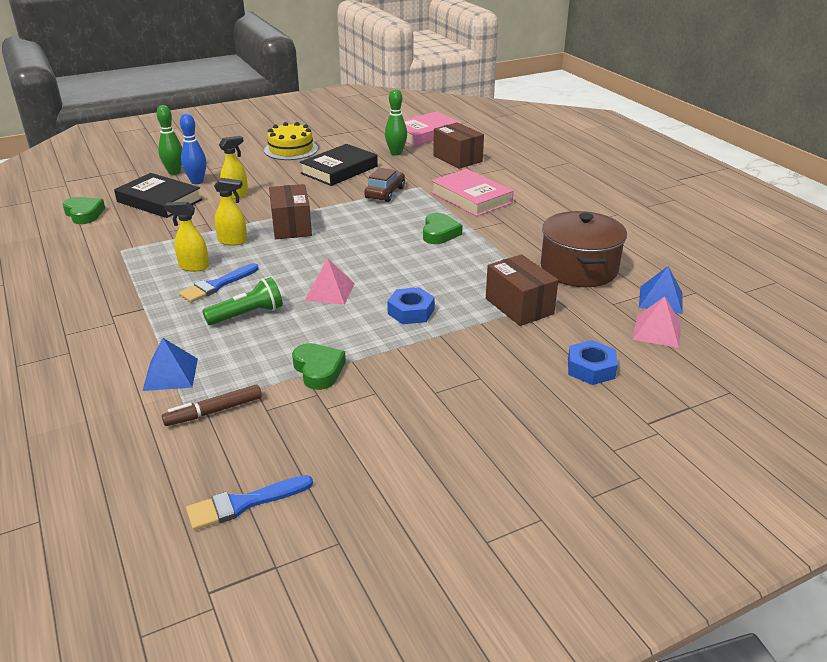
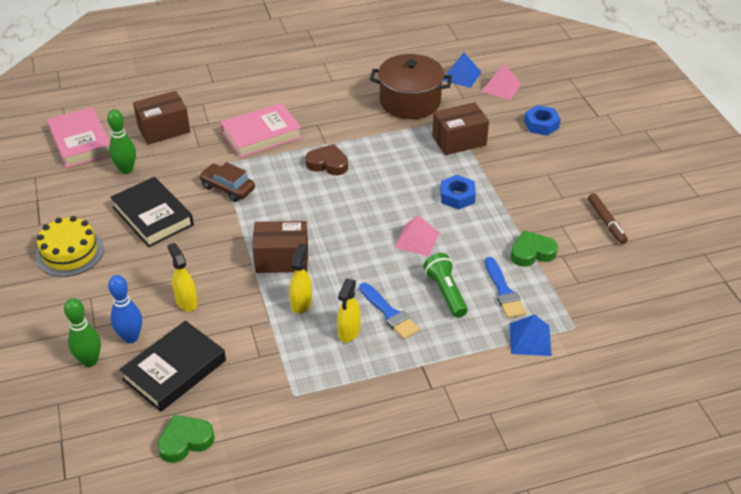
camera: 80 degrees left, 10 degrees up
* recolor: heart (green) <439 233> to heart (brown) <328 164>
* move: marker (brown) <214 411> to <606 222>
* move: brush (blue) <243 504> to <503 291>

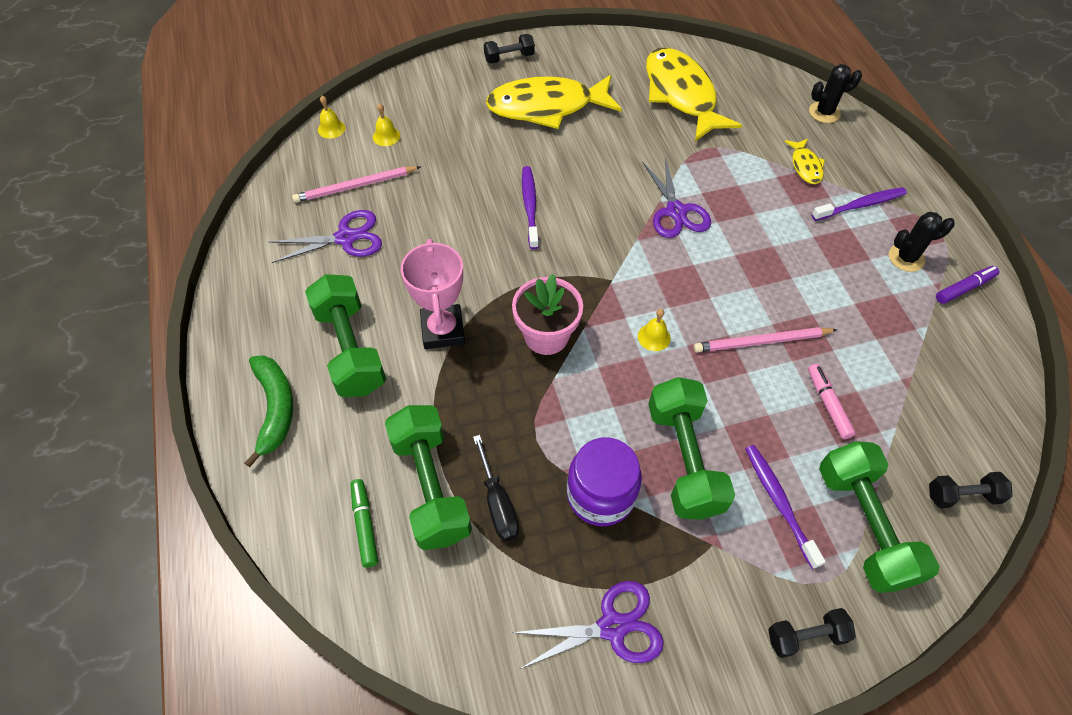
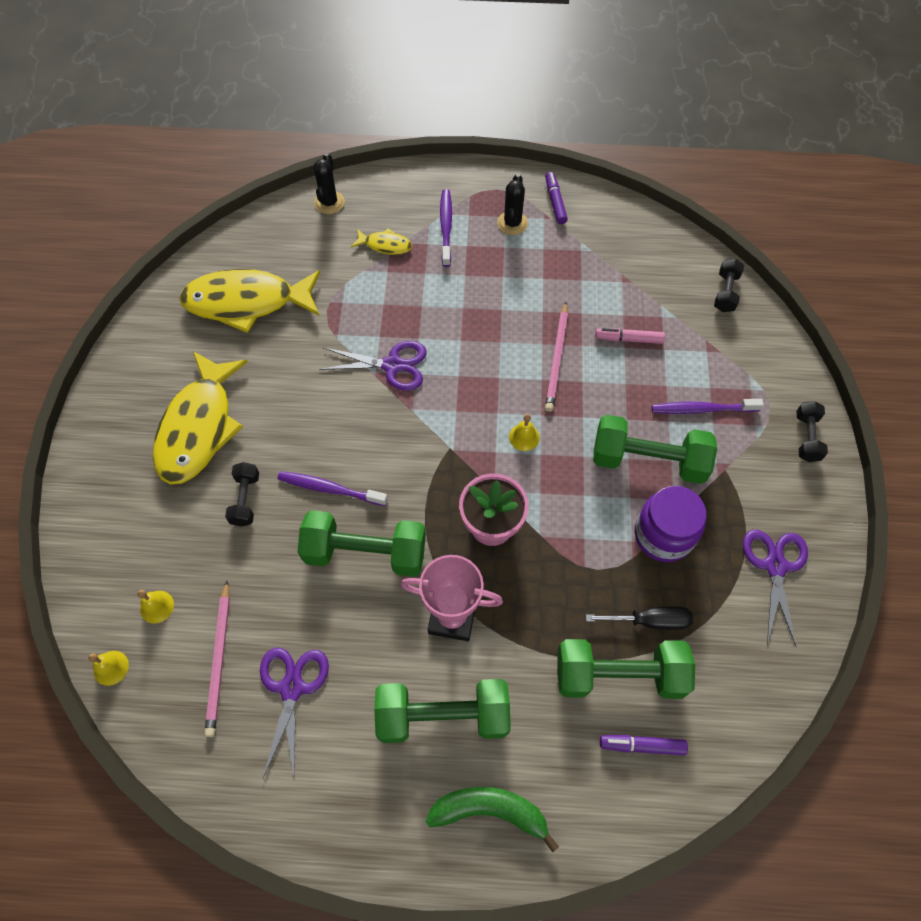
camera: 70 degrees left, 5 degrees up
* move: dumbbell (black) <509 58> to <245 499>
* move: dumbbell (green) <863 525> to <365 552>
* recolor: marker (green) <365 525> to marker (purple) <642 745>

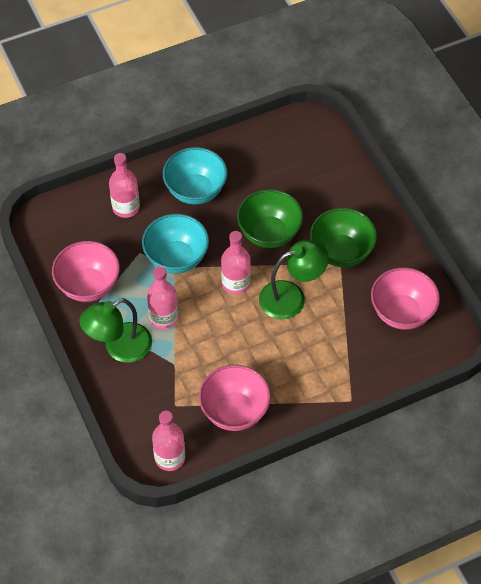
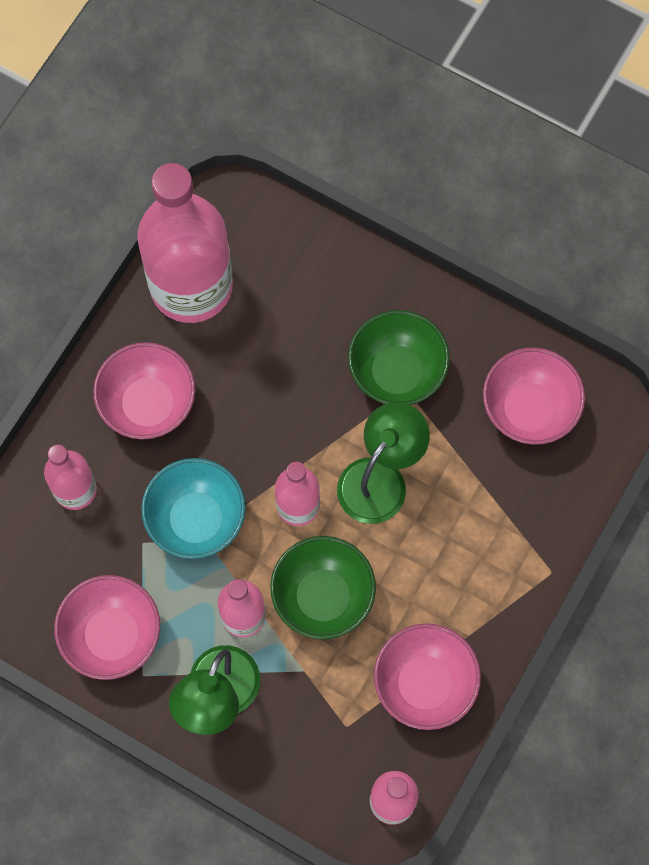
camera: 35 degrees left, 15 degrees up
* recolor: bowl (turquoise) <195 191> to bowl (pink) <148 405>
* move: bowl (green) <269 233> to <323 597>
* insert: bottle (pink) <191 286>

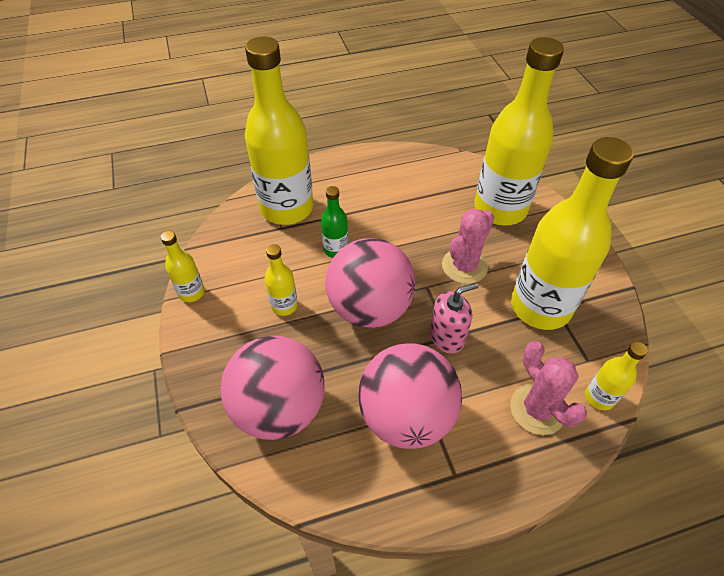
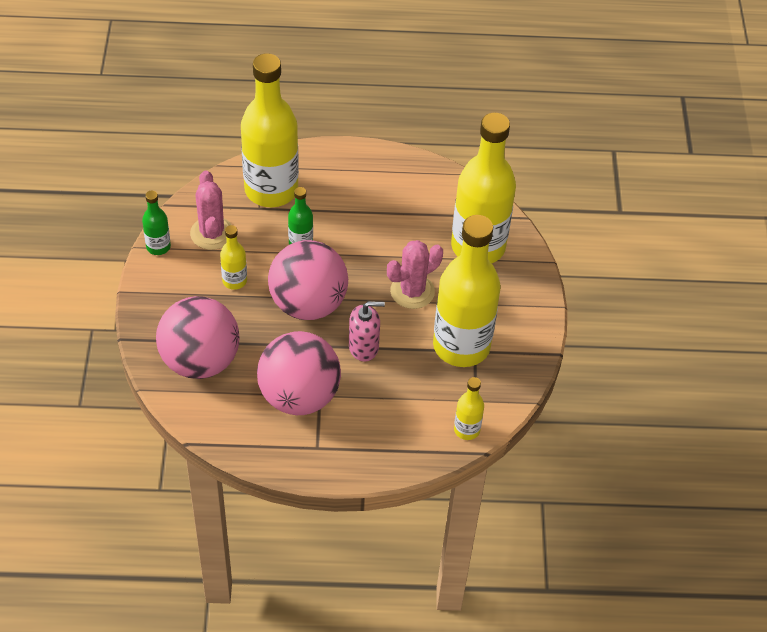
camera: 15 degrees right, 0 degrees up
* recolor: bottle (yellow) <191 292> to bottle (green) <158 247>
* move: cactus (pink) <537 409> to <212 233>

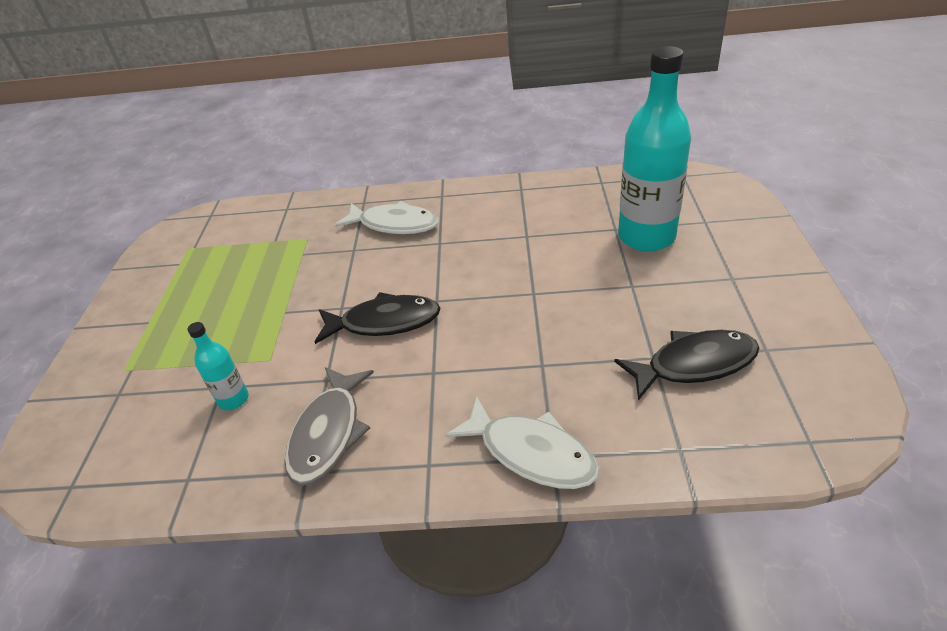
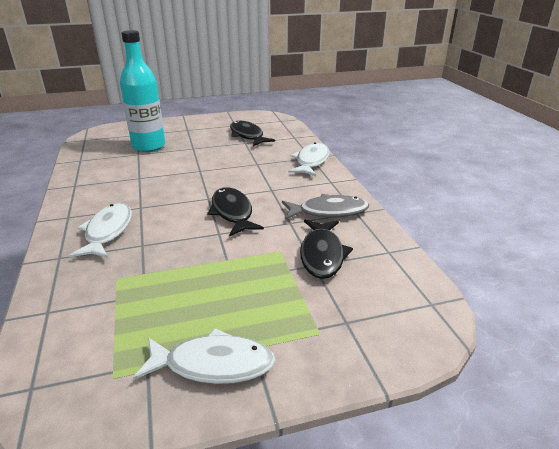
camera: 110 degrees left, 10 degrees down
* replace: bottle (turquoise) <233 399> to fish (black) <322 255>
* insert: fish (white) <213 364>

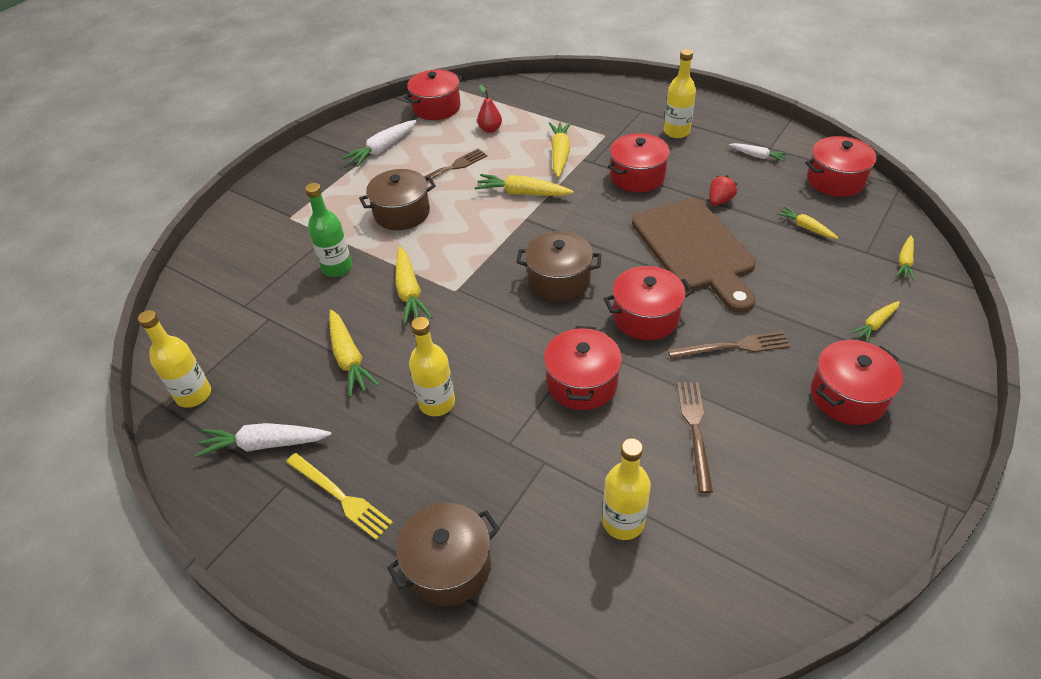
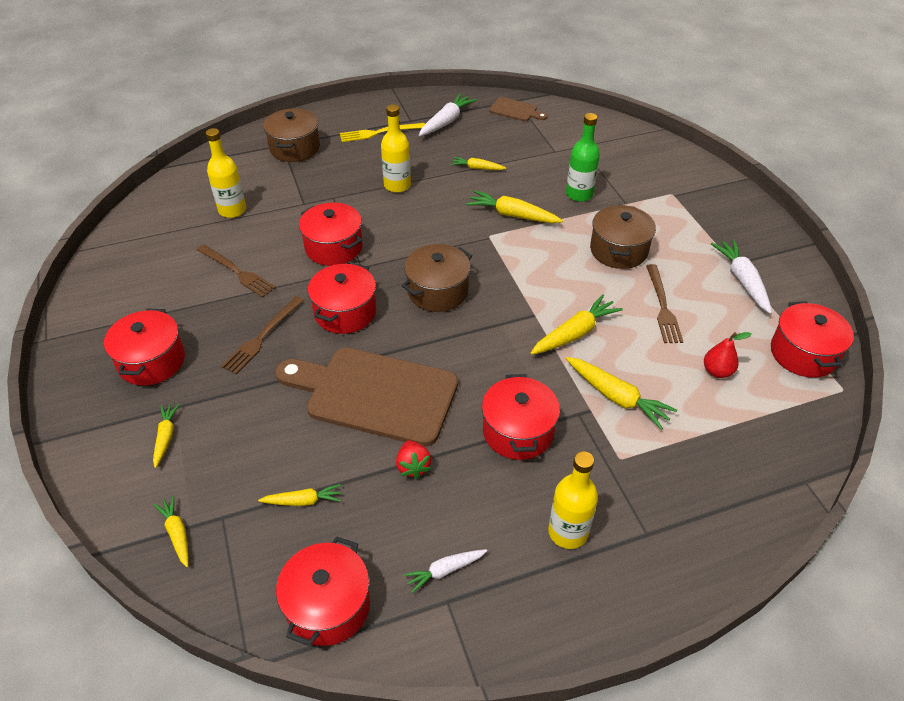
camera: 125 degrees right, 0 degrees up
* replace: bottle (yellow) <194 395> to cutting board (brown) <515 110>
* resize: carrot (yellow) <349 359> = <477 168> x0.61

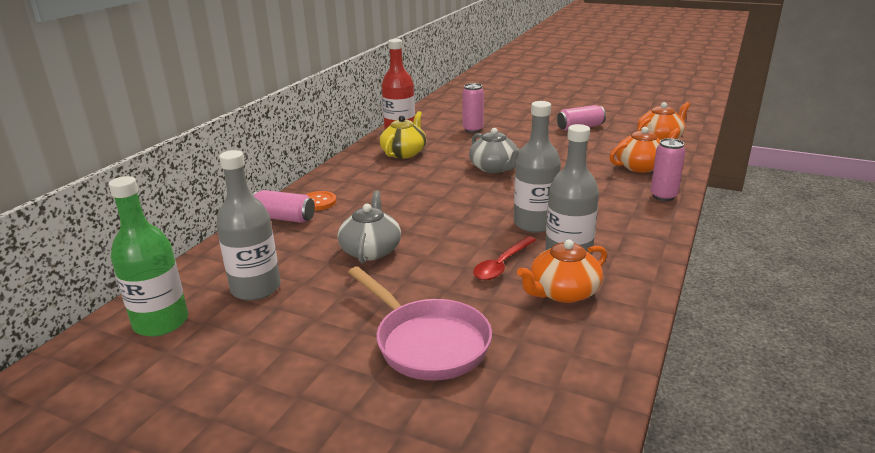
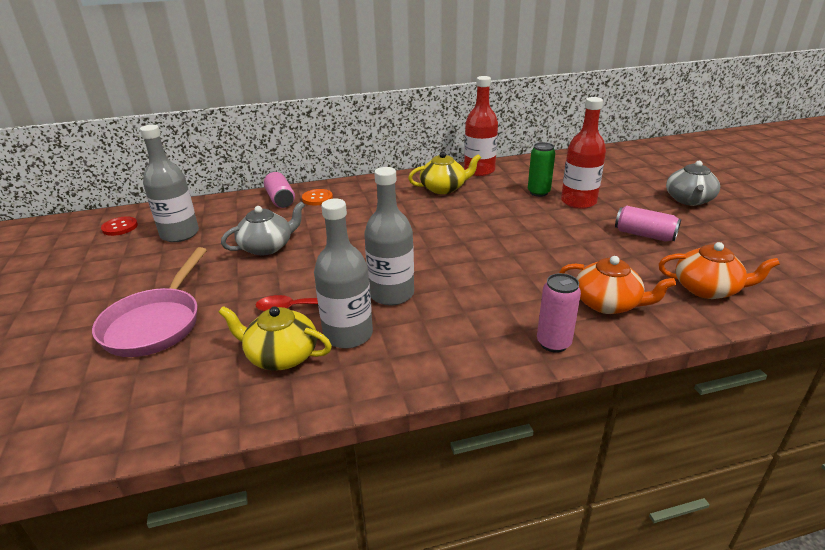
camera: 50 degrees right, 5 degrees up
* recolor: can (pink) <473 129> to can (green) <538 192>
* move: teapot (grey) <494 168> to <689 200>
* replace: bottle (green) <161 322> to button (red) <120 227>
* recolor: teapot (orange) <563 292> to teapot (yellow) <281 355>
* insert: bottle (red) <578 202>

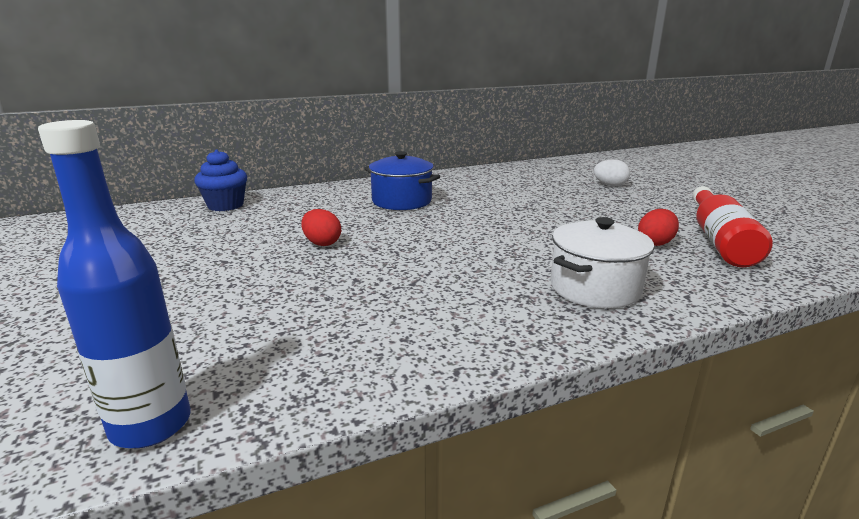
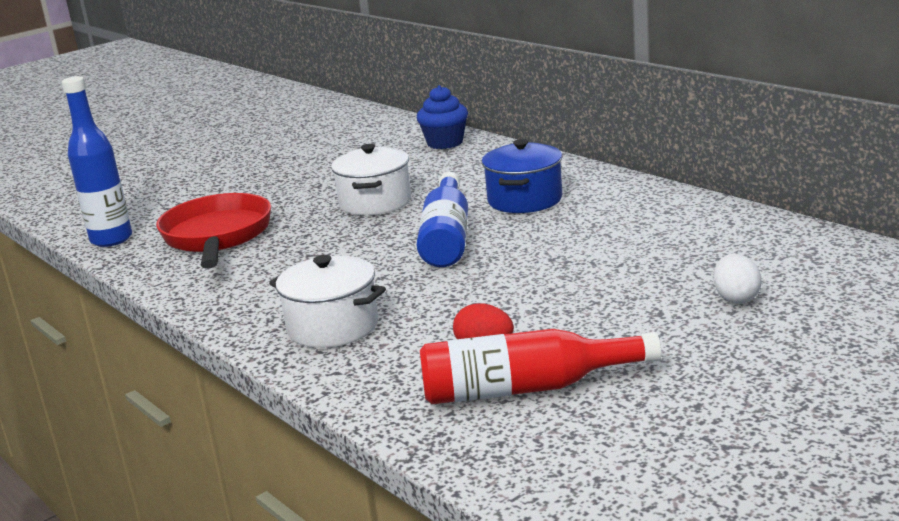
camera: 75 degrees right, 0 degrees up
* replace: egg (red) <322 243> to pot (white) <375 202>
* insert: bottle (blue) <447 237>
* insert: pan (red) <217 237>

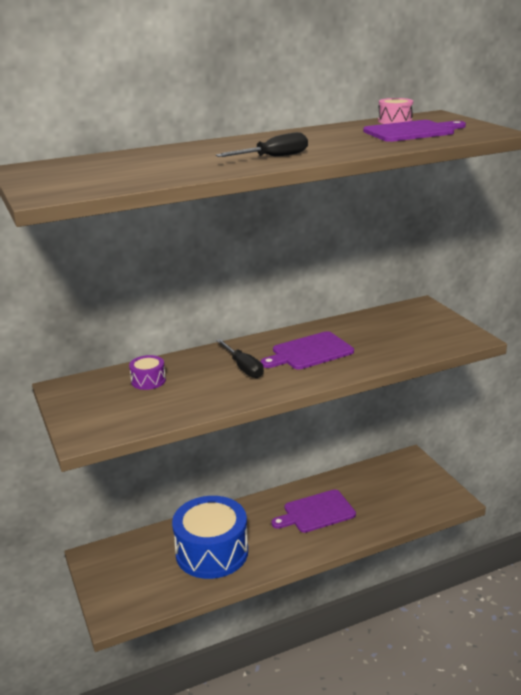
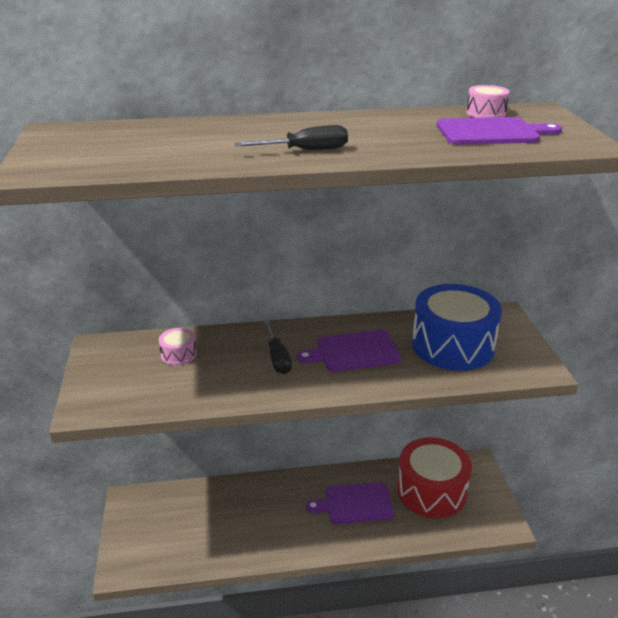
camera: 15 degrees right, 5 degrees up
* recolor: drum (purple) <148 381> to drum (pink) <178 354>
* move: drum (blue) <212 552> to <452 345>
* insert: drum (red) <431 491>

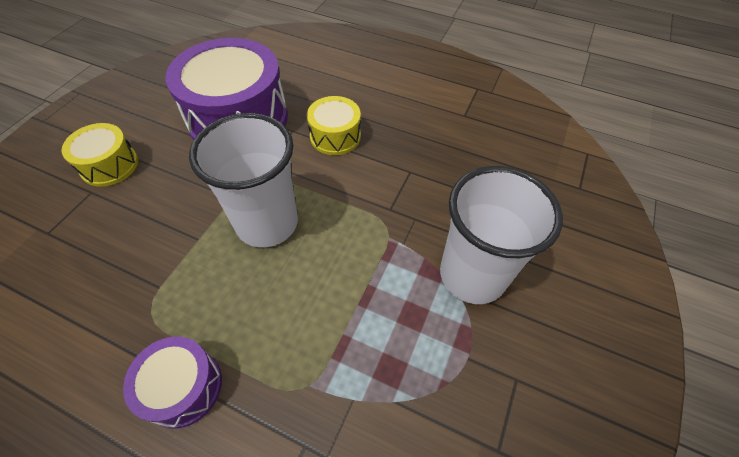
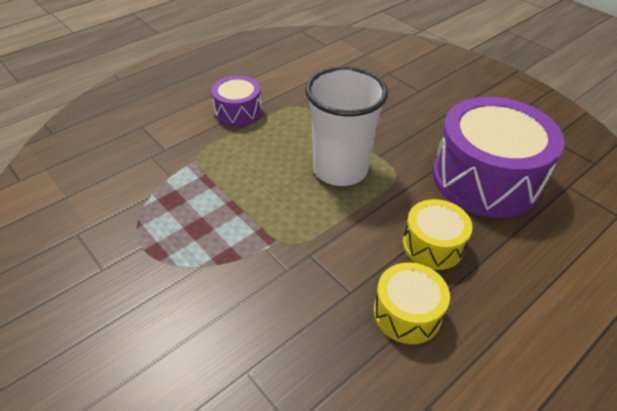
camera: 115 degrees right, 10 degrees down
* move: drum (yellow) <109 165> to <407 313>
* delete: cup (white) <472 275>

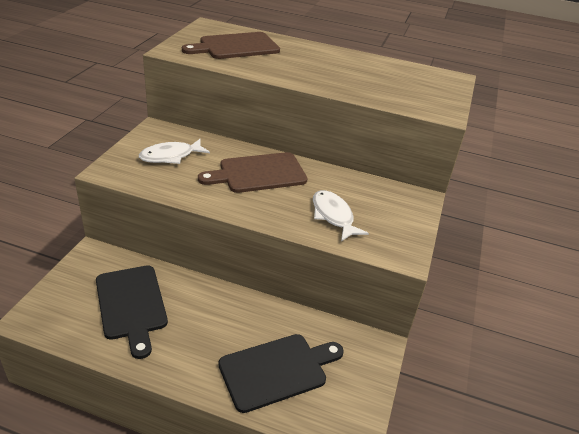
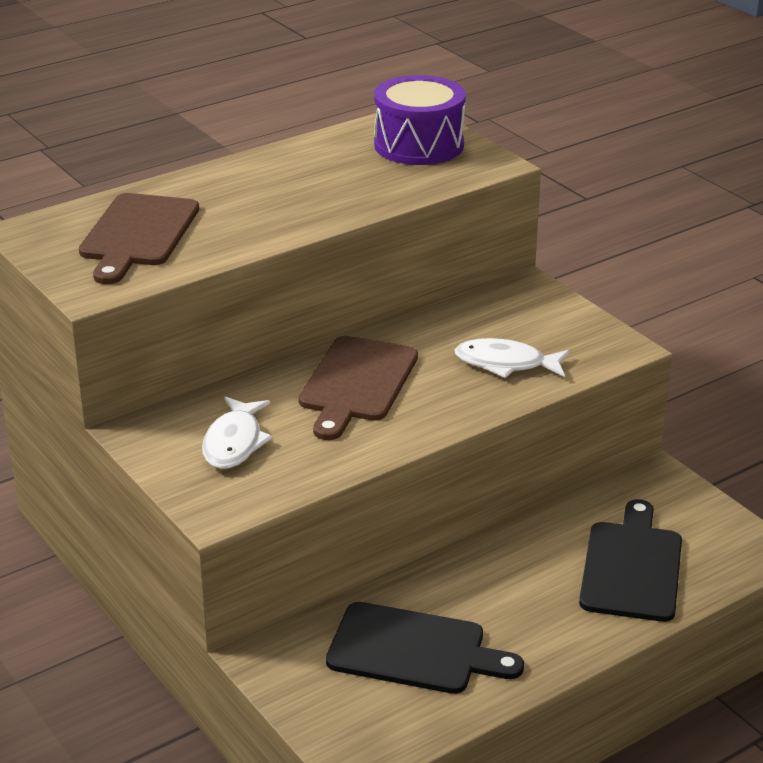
camera: 50 degrees left, 5 degrees down
* insert: drum (purple) <419 145>

